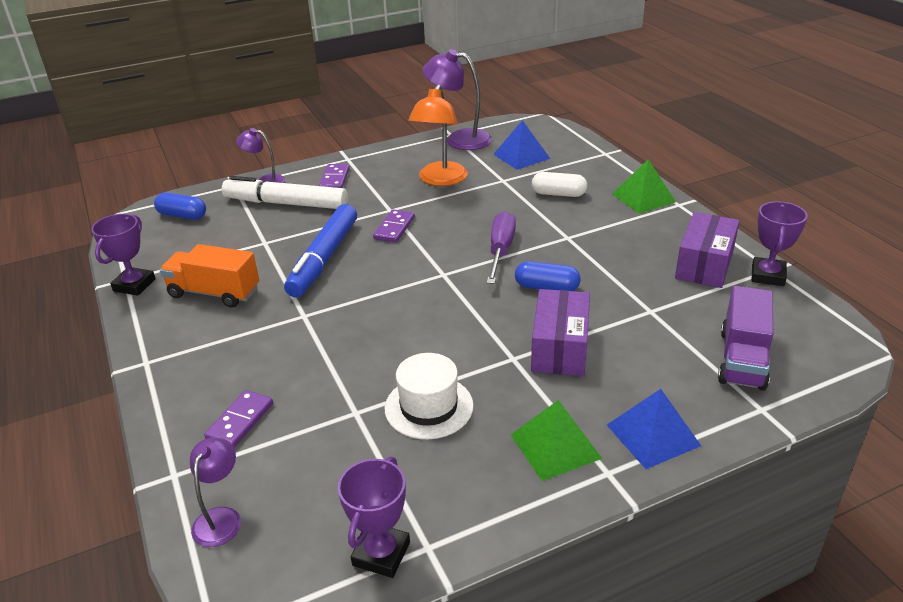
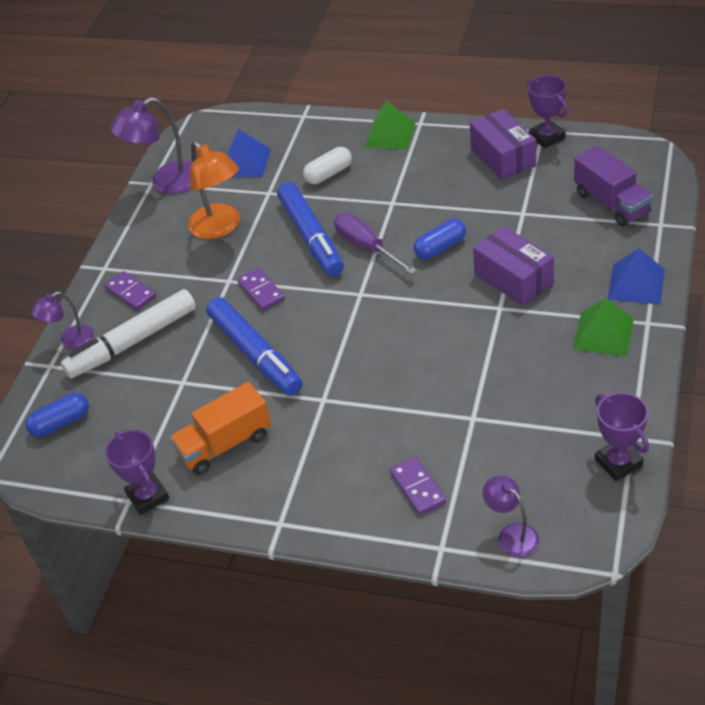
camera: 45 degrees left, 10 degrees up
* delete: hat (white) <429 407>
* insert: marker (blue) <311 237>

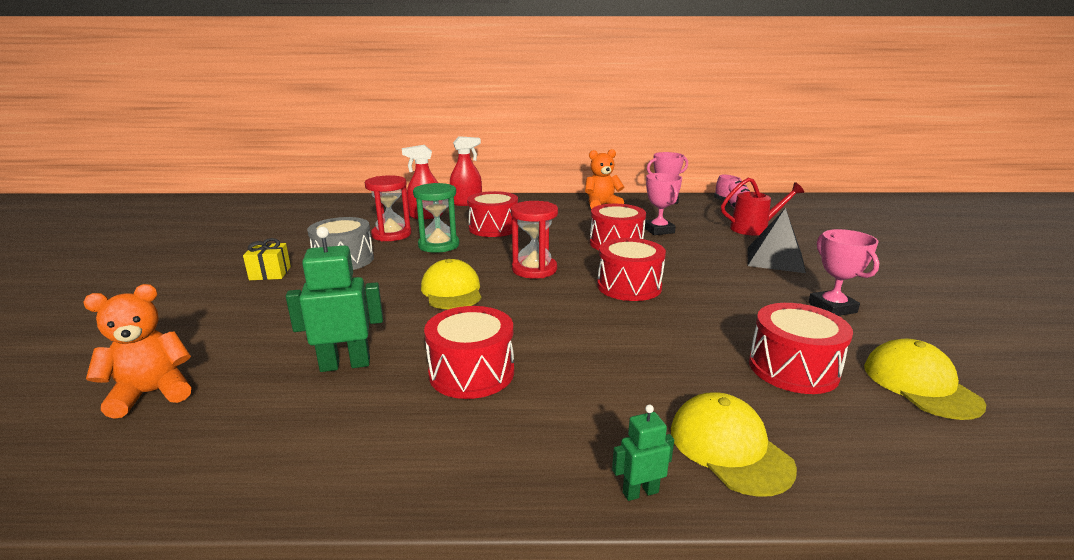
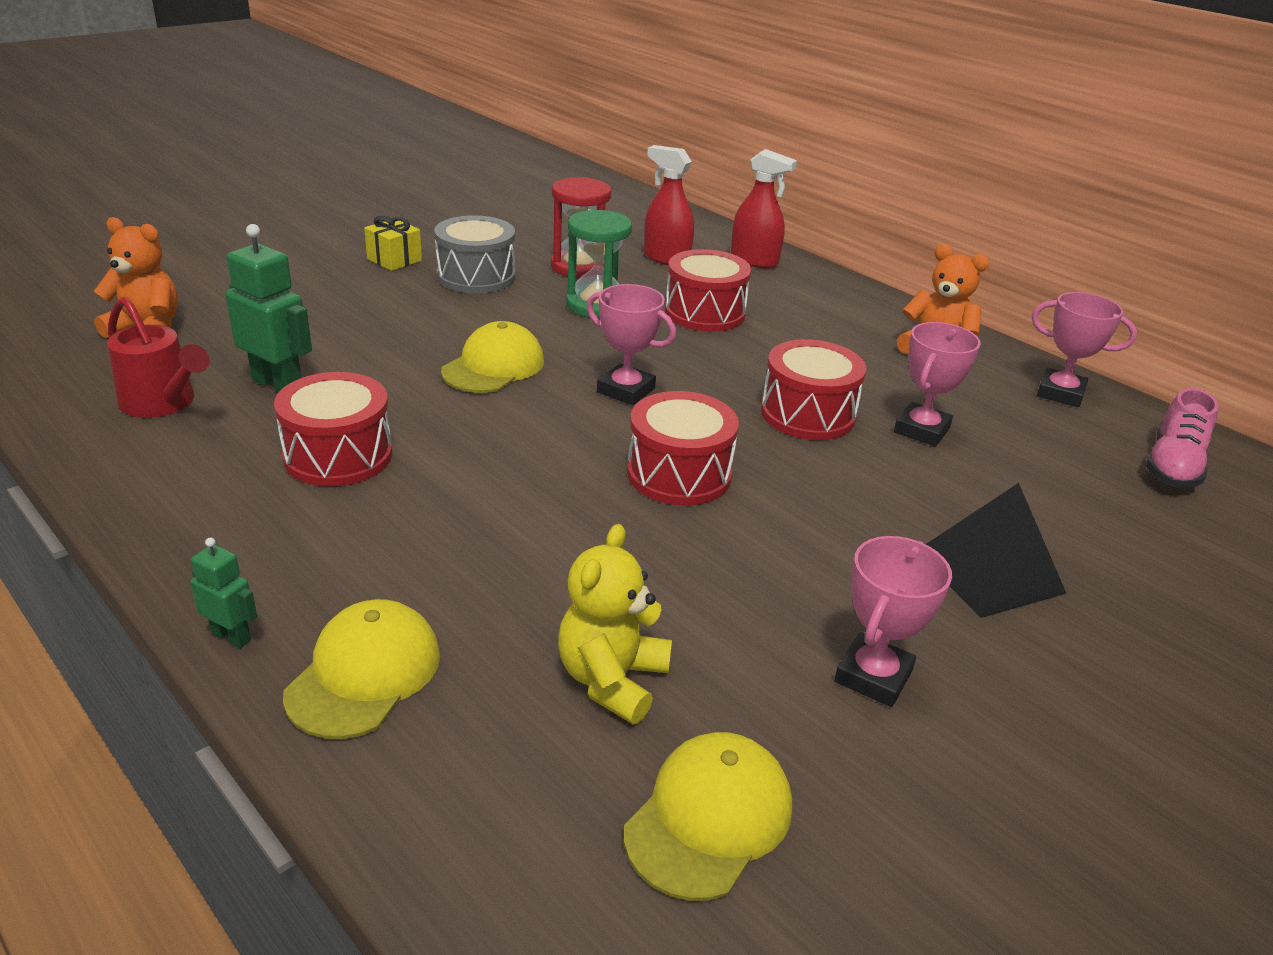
camera: 45 degrees right, 10 degrees up
* move: watering can (red) <754 229> to <163 403>
* replace: hourglass (red) <534 269> to trophy (pink) <626 390>
* replace: drum (red) <793 368> to teddy bear (yellow) <612 680>

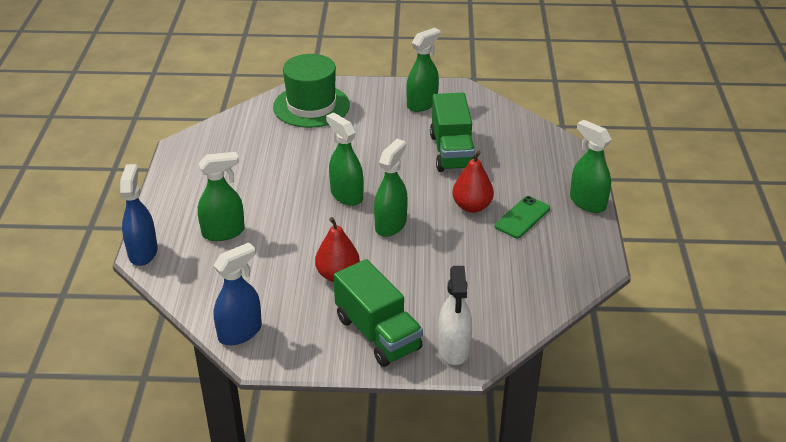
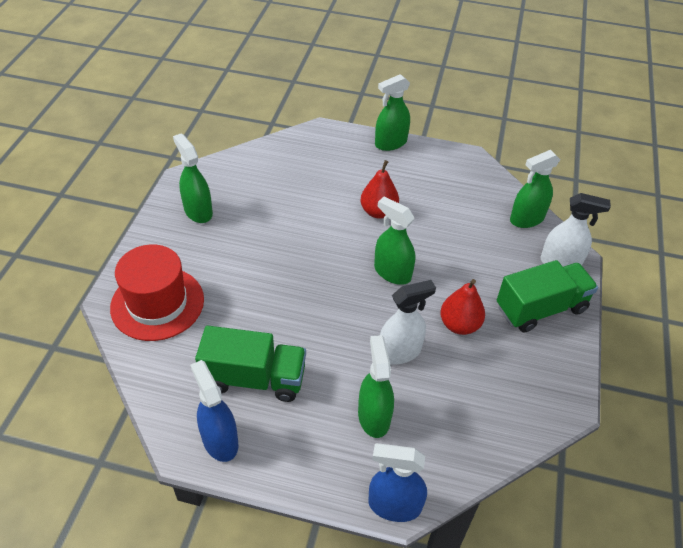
camera: 80 degrees left, 10 degrees up
* recolor: hat (green) <311 106> to hat (red) <157 303>
* move: truck (green) <452 152> to <254 378>
* move: spray bottle (green) <346 195> to <526 219>
* delete: phone (green) <522 217>
* move: spray bottle (blue) <240 332> to <220 440>
* insert: spray bottle (white) <400 352>

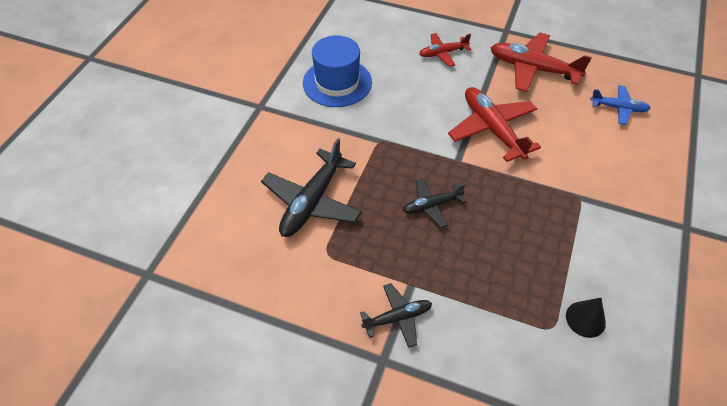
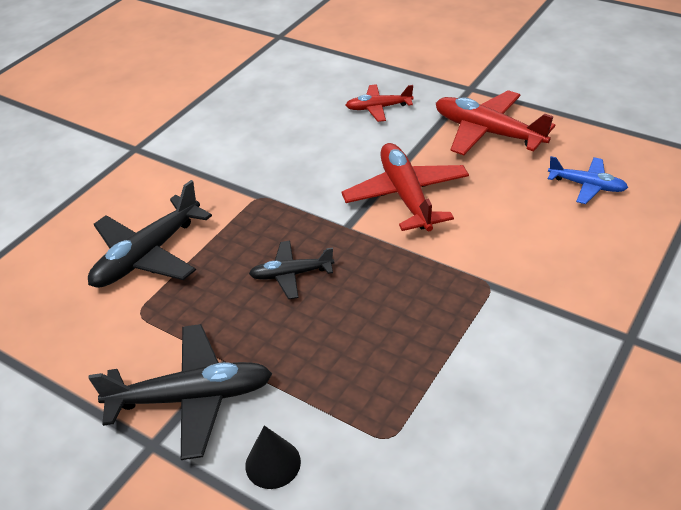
camera: 15 degrees right, 10 degrees down
* delete: hat (blue) <337 82>
* resize: plane (black) <398 318> = <192 397> x1.74
* move: cone (black) <585 319> to <273 463>

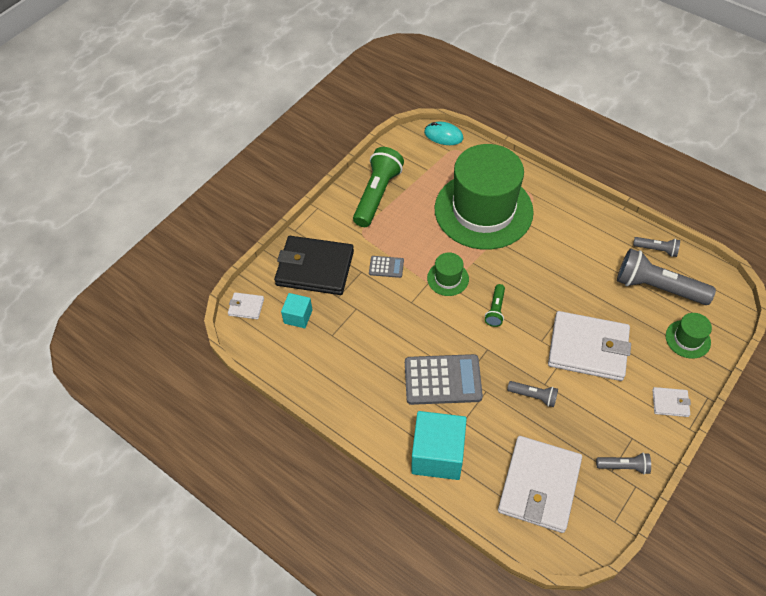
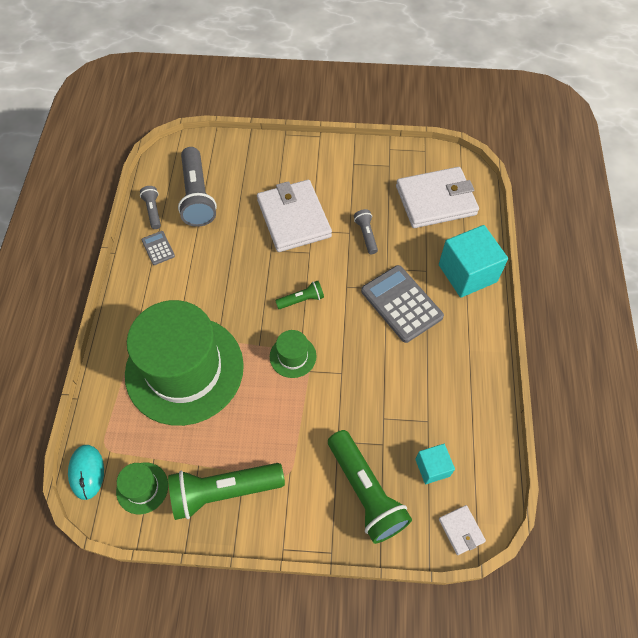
camera: 125 degrees left, 5 degrees up
* replace: wallet (black) <315 268> to flashlight (green) <365 492>
* move: calculator (grey) <386 267> to <158 248>
* move: hat (green) <688 339> to <142 488>
* delete: wallet (white) <670 403>
* delete: flashlight (grey) <624 466>

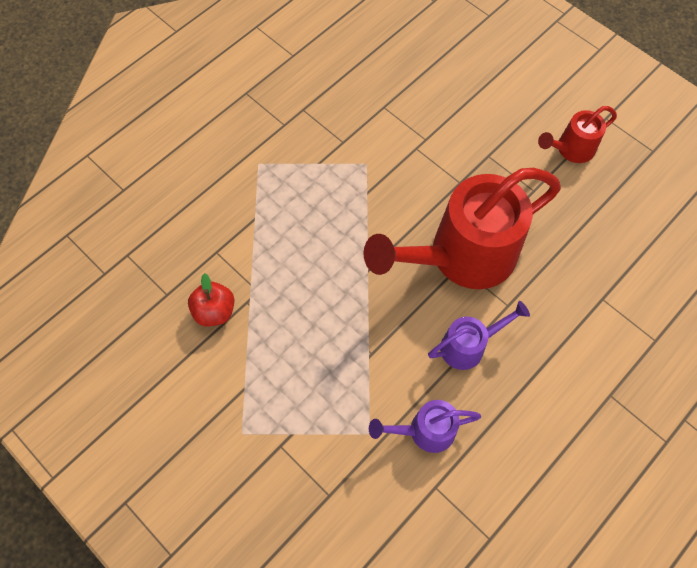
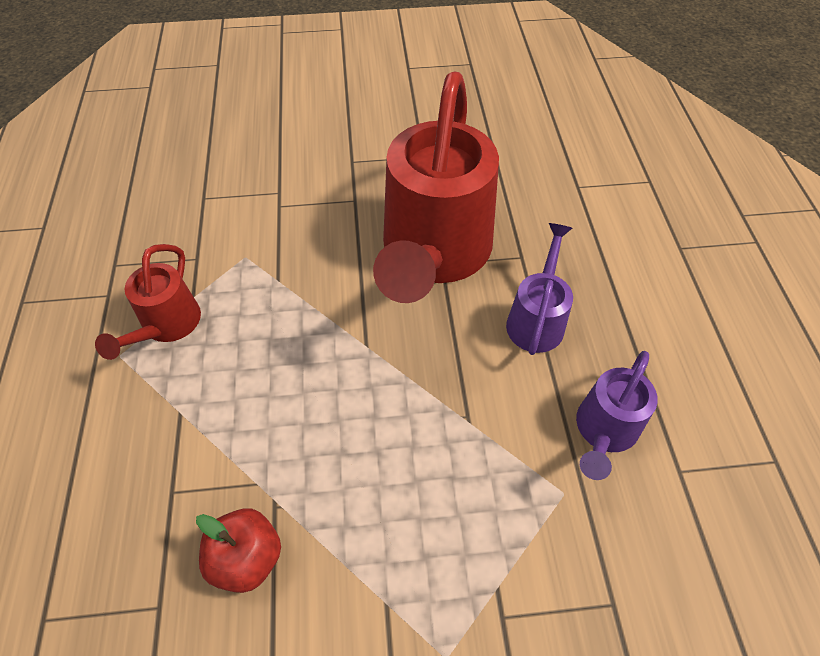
camera: 50 degrees left, 10 degrees down
* move: watering can (red) <571 149> to <167 326>

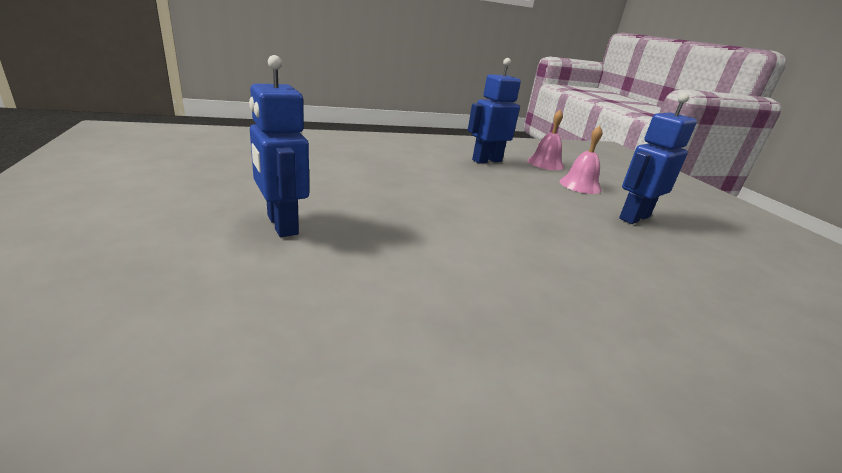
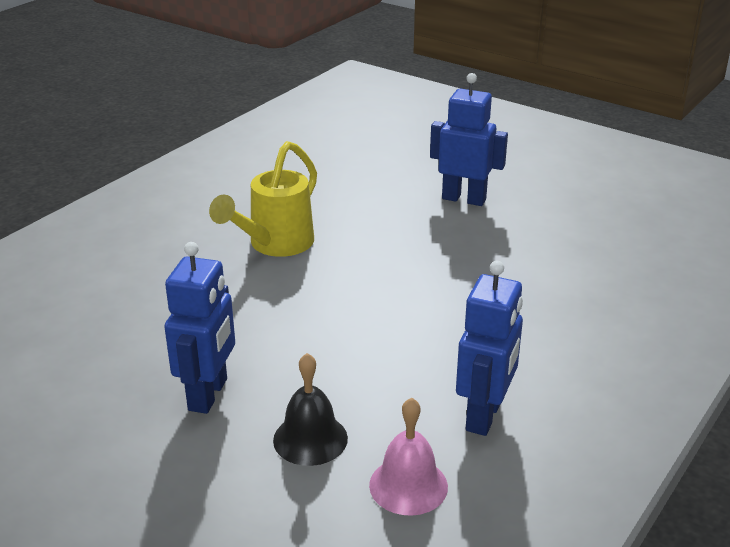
camera: 145 degrees right, 5 degrees up
* recolor: bell (pink) <580 185> to bell (black) <310 439>
* insert: watering can (yellow) <274 245>

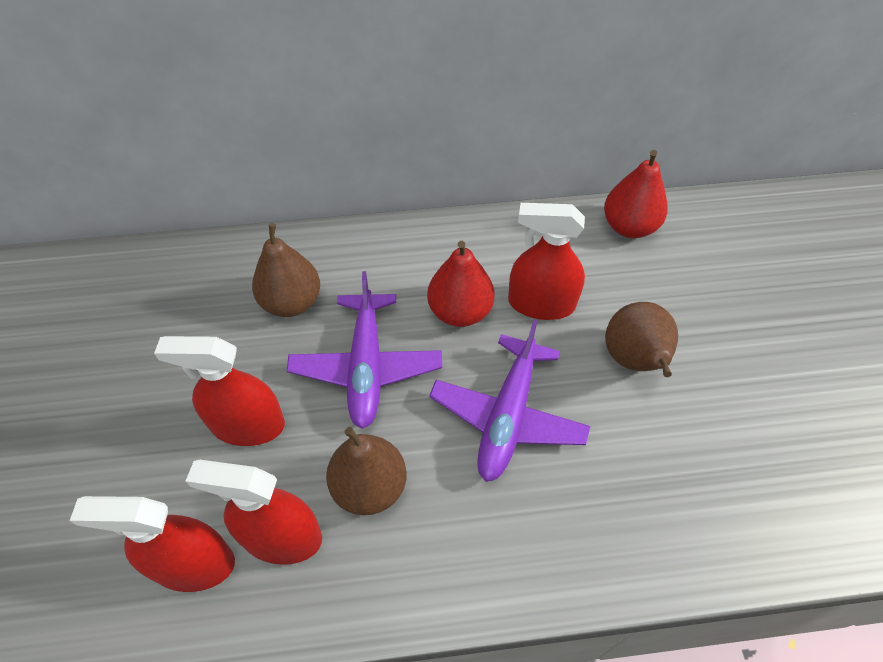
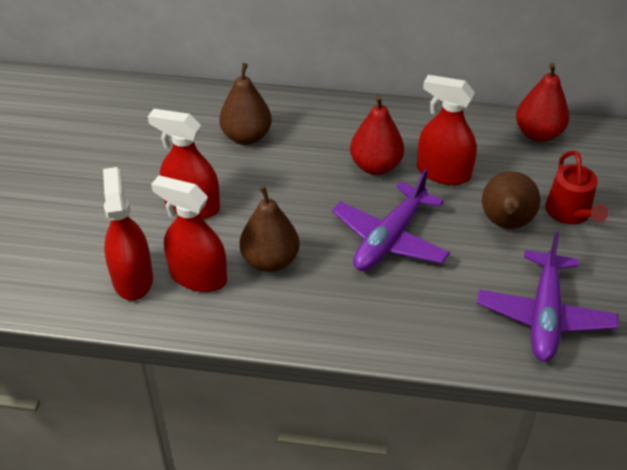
camera: 15 degrees right, 10 degrees down
* move: plane (purple) <366 367> to <544 316>
* rotate: spray bottle (red) <193 564> = <132 278> 60 degrees clockwise
* insert: watering can (red) <570 213>

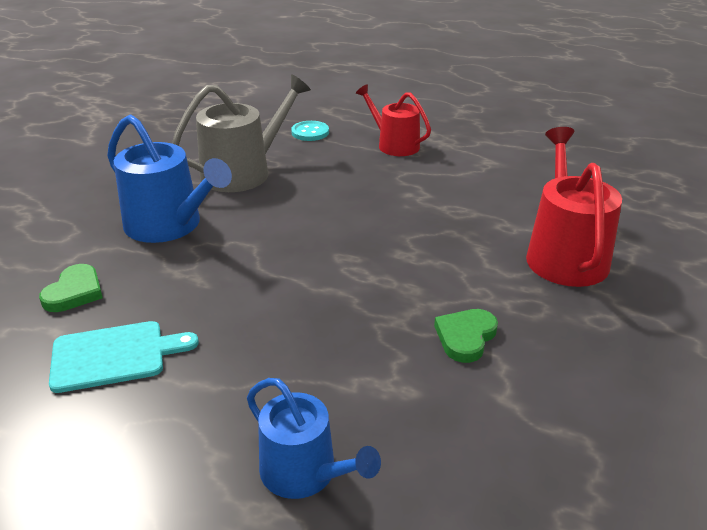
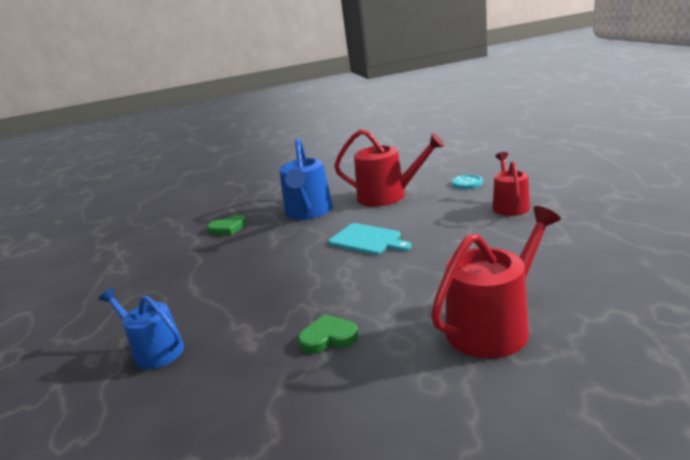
camera: 55 degrees right, 10 degrees down
* recolor: watering can (grey) <243 172> to watering can (red) <388 196>
* move: cutting board (turquoise) <114 355> to <367 240>
* rotate: watering can (blue) <305 473> = <154 350> 120 degrees clockwise

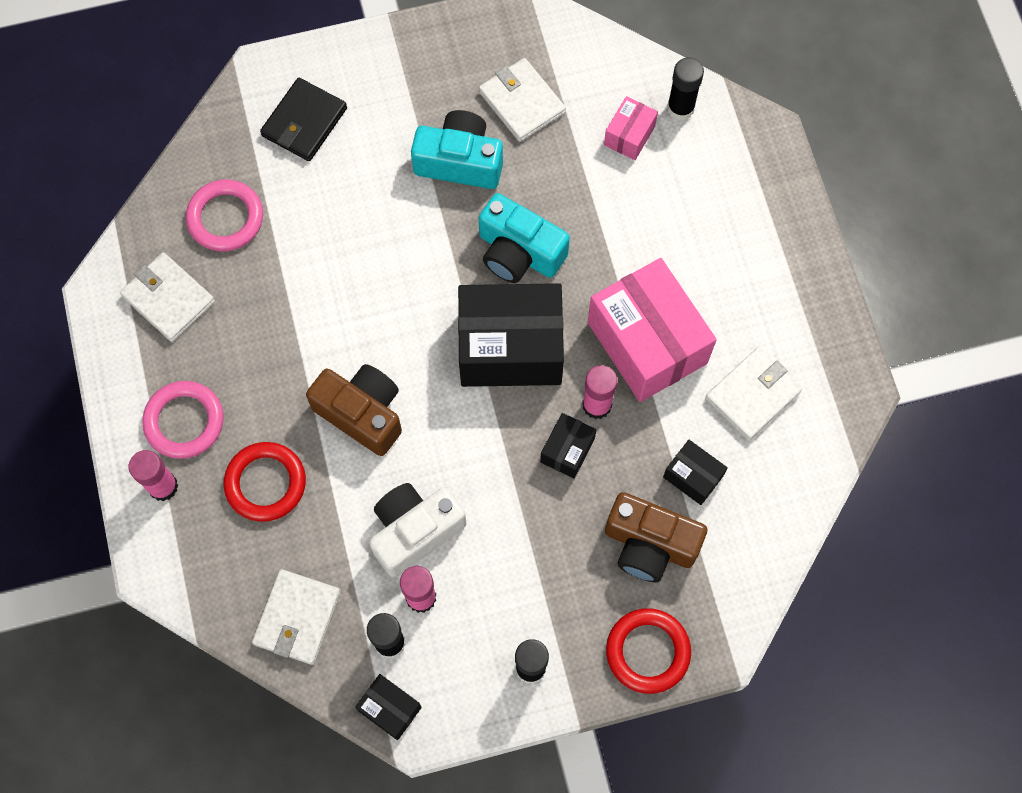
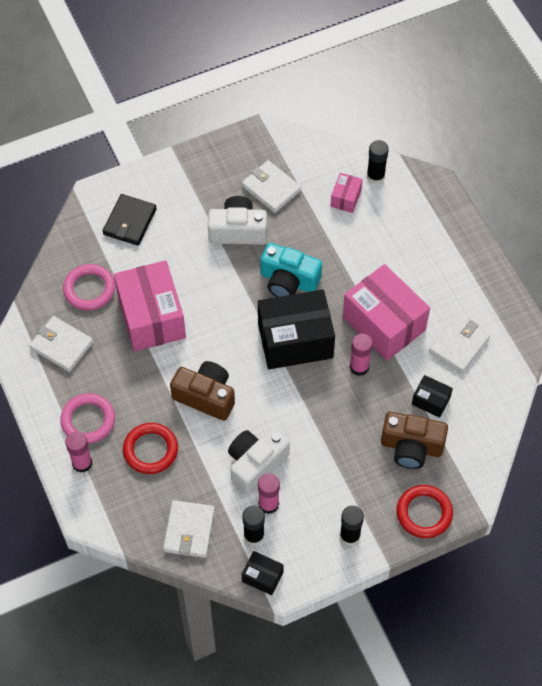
camera: 10 degrees left, 10 degrees down
* recolor: camera (turquoise) <460 161> to camera (white) <238 231>
* delete: box (black) <567 450>
* insert: box (pink) <151 317>

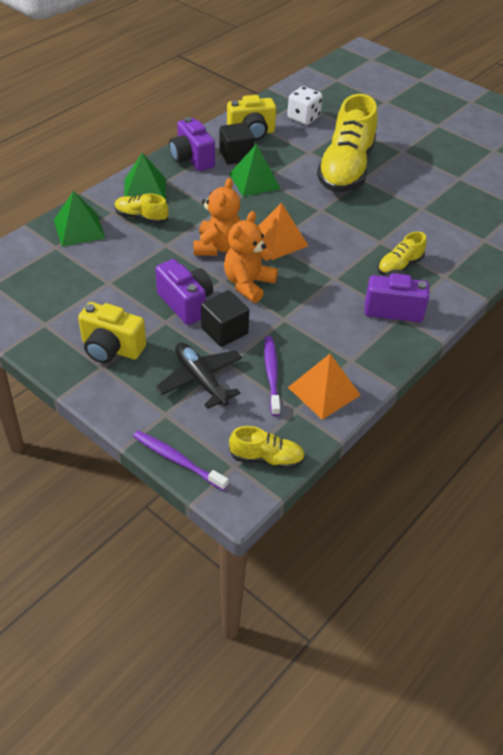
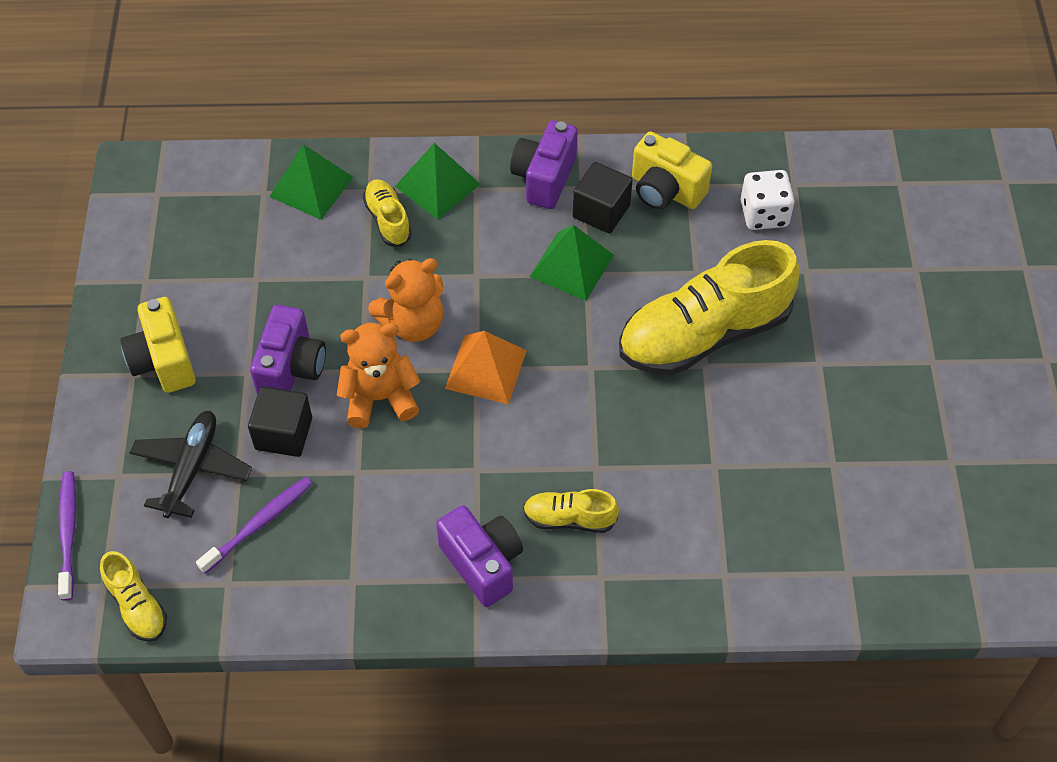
camera: 50 degrees right, 10 degrees up
* delete: pyramid (orange) <324 391>

